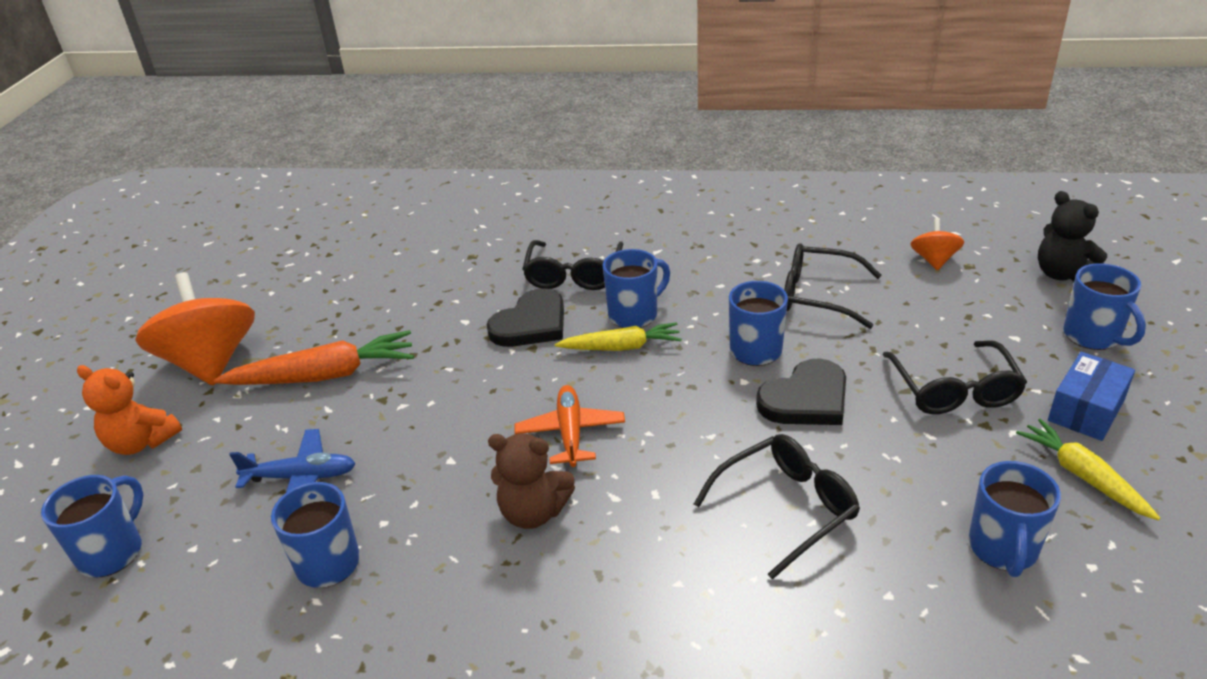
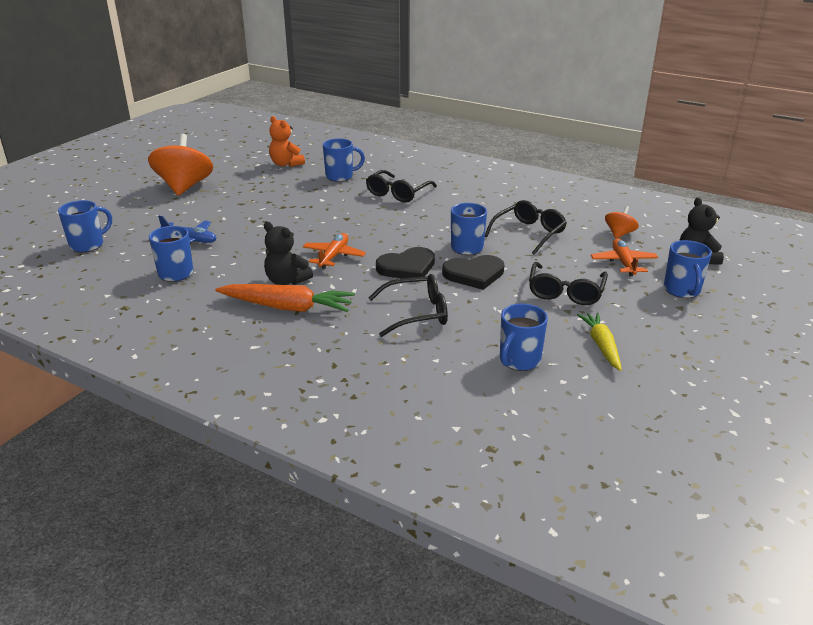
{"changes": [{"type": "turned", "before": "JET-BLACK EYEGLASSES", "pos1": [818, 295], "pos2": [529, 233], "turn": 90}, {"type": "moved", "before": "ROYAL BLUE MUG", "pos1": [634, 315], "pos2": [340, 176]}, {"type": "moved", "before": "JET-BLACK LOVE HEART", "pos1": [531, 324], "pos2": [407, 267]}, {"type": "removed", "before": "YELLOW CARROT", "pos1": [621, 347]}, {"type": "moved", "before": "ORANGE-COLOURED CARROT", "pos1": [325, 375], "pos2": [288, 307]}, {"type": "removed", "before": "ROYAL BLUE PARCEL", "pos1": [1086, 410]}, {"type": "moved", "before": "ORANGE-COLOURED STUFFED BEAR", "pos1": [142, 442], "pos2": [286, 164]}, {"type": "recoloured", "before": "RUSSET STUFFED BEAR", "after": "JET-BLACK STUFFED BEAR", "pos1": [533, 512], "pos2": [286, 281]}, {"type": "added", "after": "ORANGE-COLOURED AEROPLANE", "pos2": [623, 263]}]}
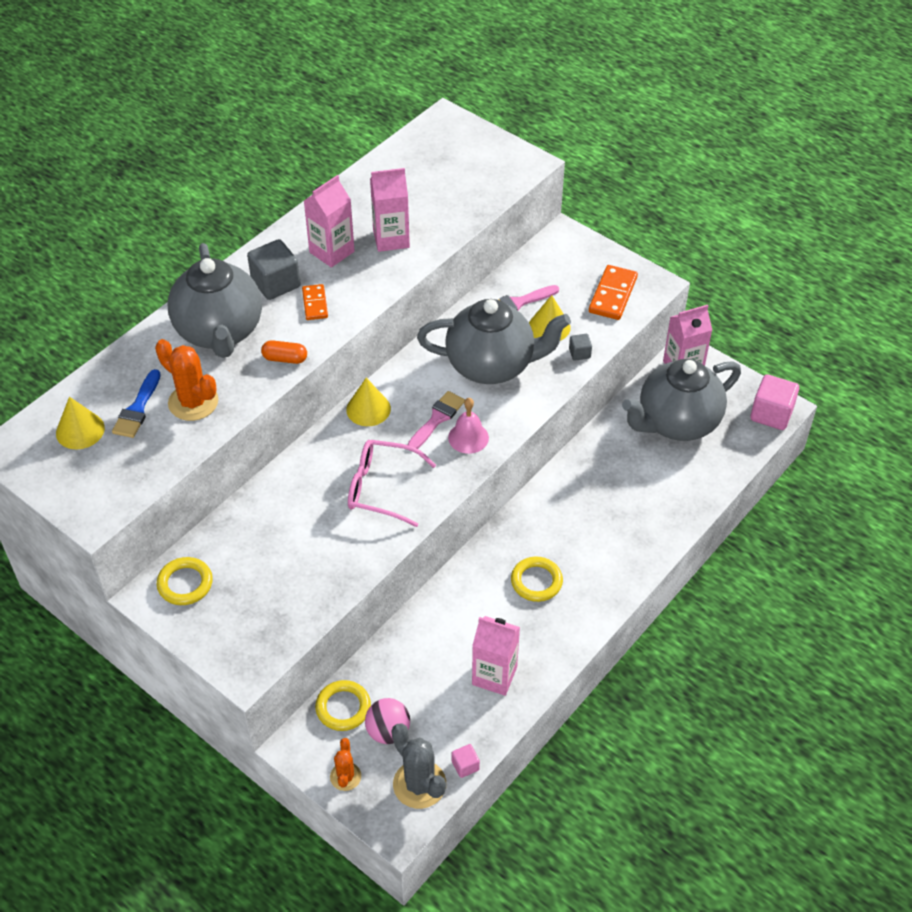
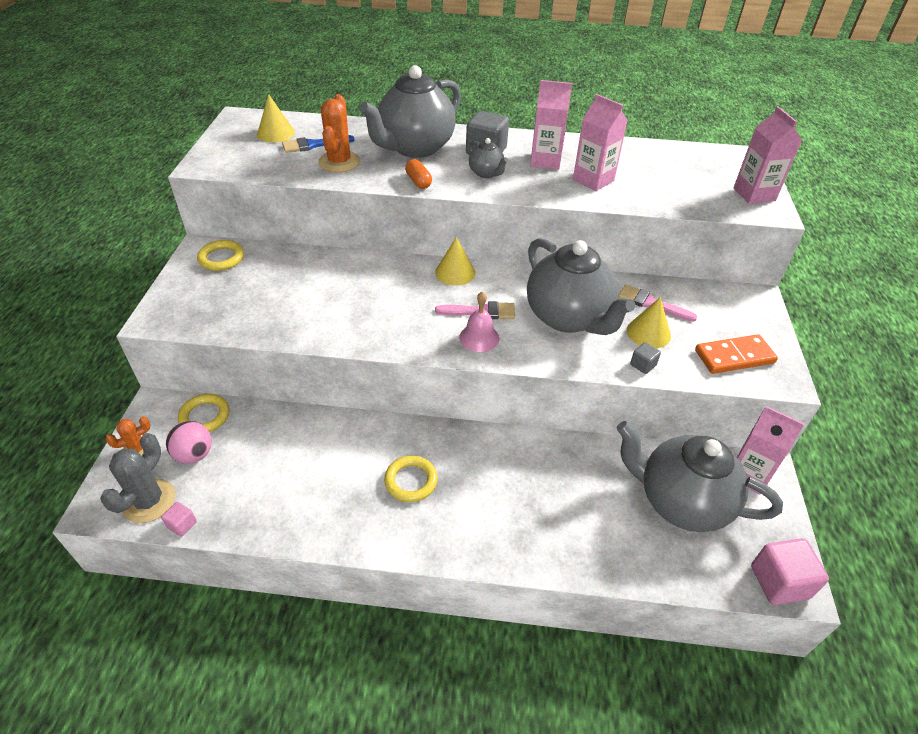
{"changes": [{"type": "replaced", "before": "ORANGE-COLOURED DOMINO TILE", "after": "GRAY TEA POT", "pos1": [315, 304], "pos2": [486, 173]}, {"type": "removed", "before": "PINK EYEGLASSES", "pos1": [381, 488]}, {"type": "moved", "before": "PINK JUICE CARTON", "pos1": [494, 675], "pos2": [754, 194]}]}
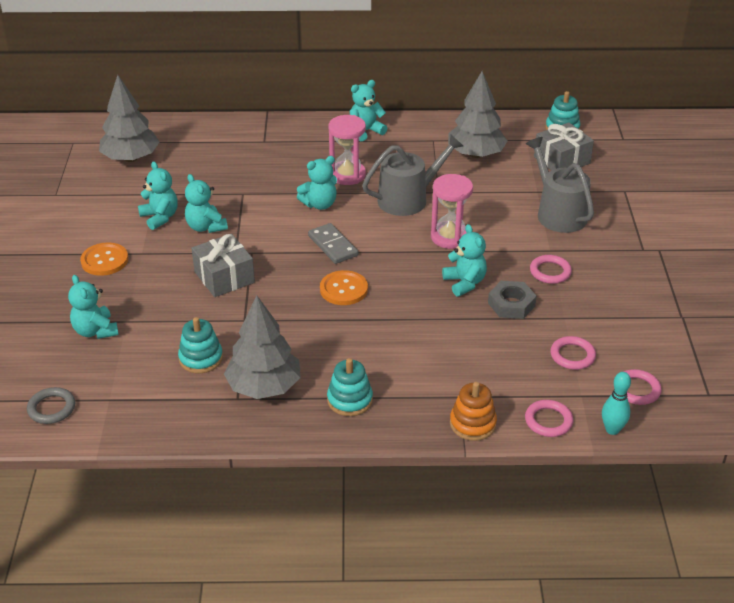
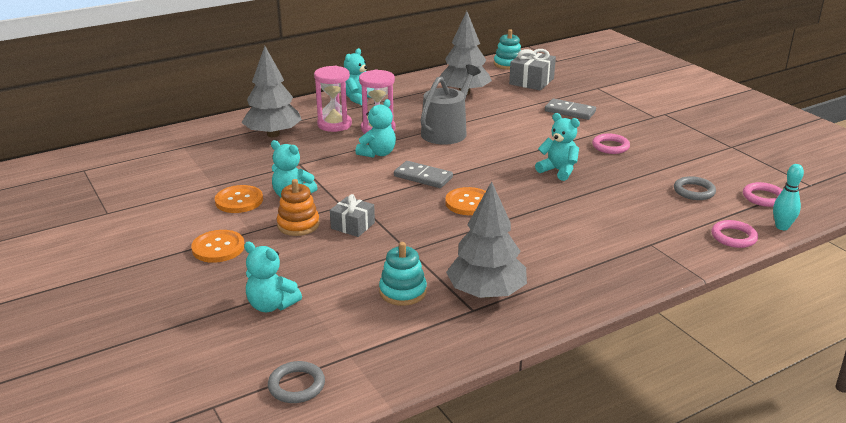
{"changes": [{"type": "moved", "before": "GRAY TOY TREE", "pos1": [131, 158], "pos2": [273, 134]}, {"type": "replaced", "before": "GRAY SPRINKLING CAN", "after": "GRAY DOMINO TILE", "pos1": [558, 213], "pos2": [570, 111]}, {"type": "replaced", "before": "AQUA STUFFED BEAR", "after": "ORANGE-COLOURED BUTTON", "pos1": [160, 217], "pos2": [239, 201]}, {"type": "moved", "before": "PINK SANDGLASS", "pos1": [450, 237], "pos2": [334, 124]}, {"type": "resized", "before": "GRAY PRESENT", "pos1": [224, 277], "pos2": [353, 225], "scale": 0.67}, {"type": "removed", "before": "GRAY HEXAGON NUT", "pos1": [511, 304]}, {"type": "recoloured", "before": "PINK TORUS", "after": "GRAY TORUS", "pos1": [572, 355], "pos2": [694, 191]}, {"type": "removed", "before": "AQUA STACKING TOY", "pos1": [349, 400]}, {"type": "moved", "before": "ORANGE-COLOURED STACKING TOY", "pos1": [472, 424], "pos2": [298, 225]}]}
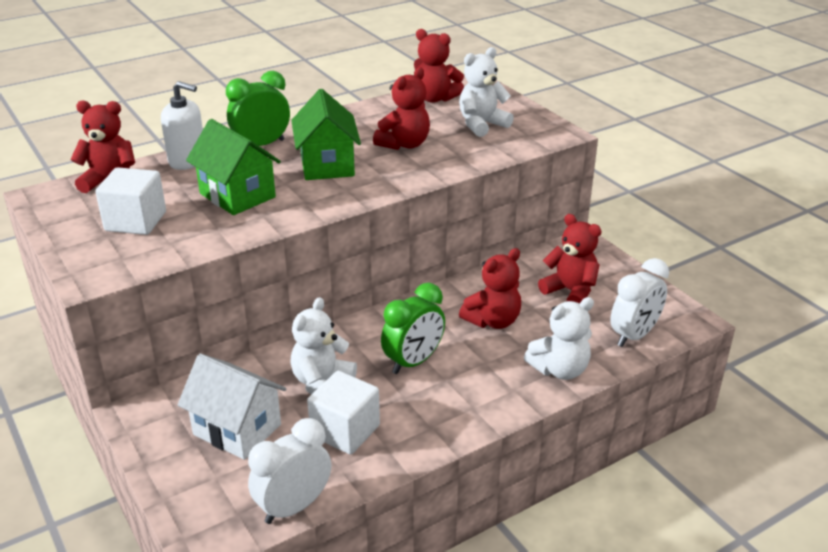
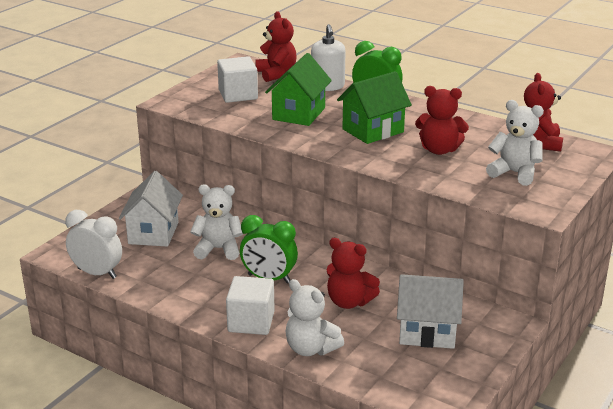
{"changes": [{"type": "replaced", "before": "SCARLET STUFFED BEAR", "after": "WHITE COTTAGE", "pos1": [570, 291], "pos2": [427, 332]}, {"type": "removed", "before": "WHITE CLOCK", "pos1": [634, 335]}, {"type": "moved", "before": "WHITE BLOCK", "pos1": [345, 431], "pos2": [251, 322]}]}
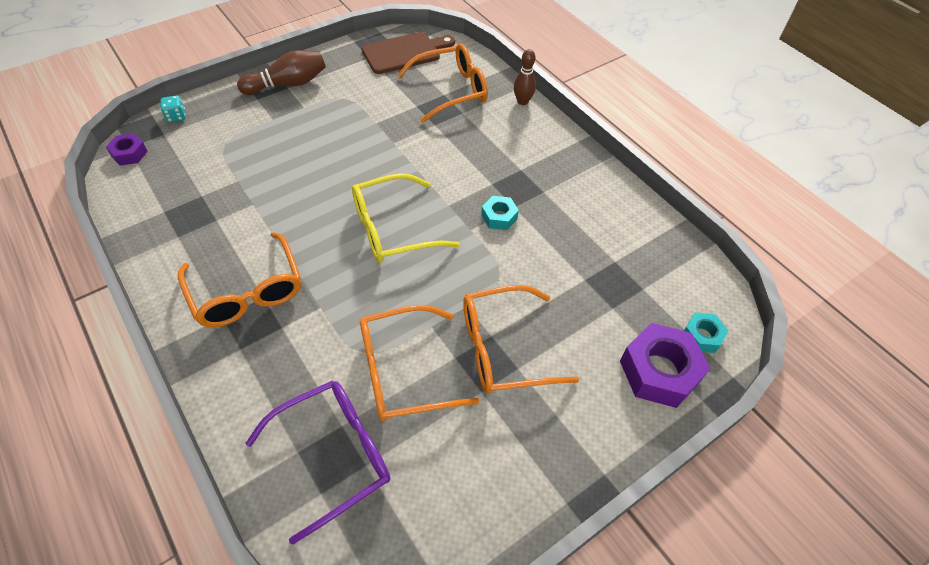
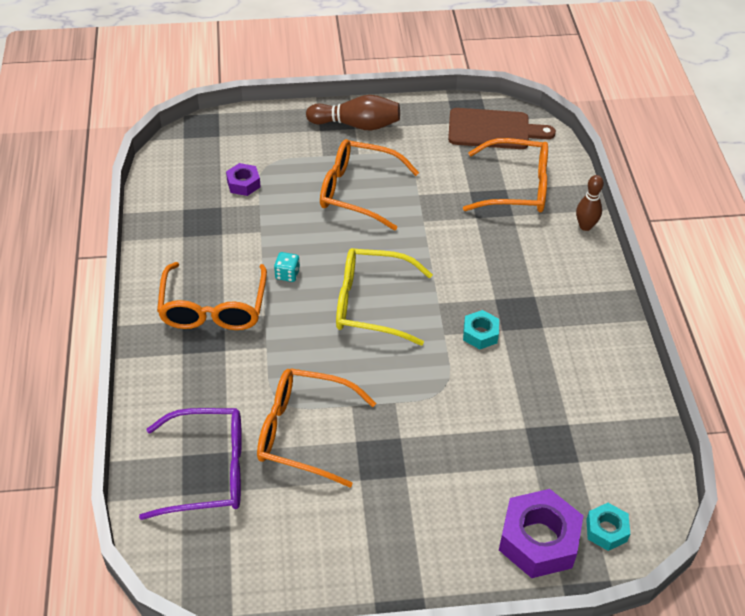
{"changes": [{"type": "moved", "before": "AQUA DICE", "pos1": [176, 116], "pos2": [287, 274]}, {"type": "moved", "before": "PURPLE HEXAGON NUT", "pos1": [129, 153], "pos2": [243, 184]}, {"type": "moved", "before": "ORANGE-COLOURED EYEGLASSES", "pos1": [503, 349], "pos2": [358, 191]}]}
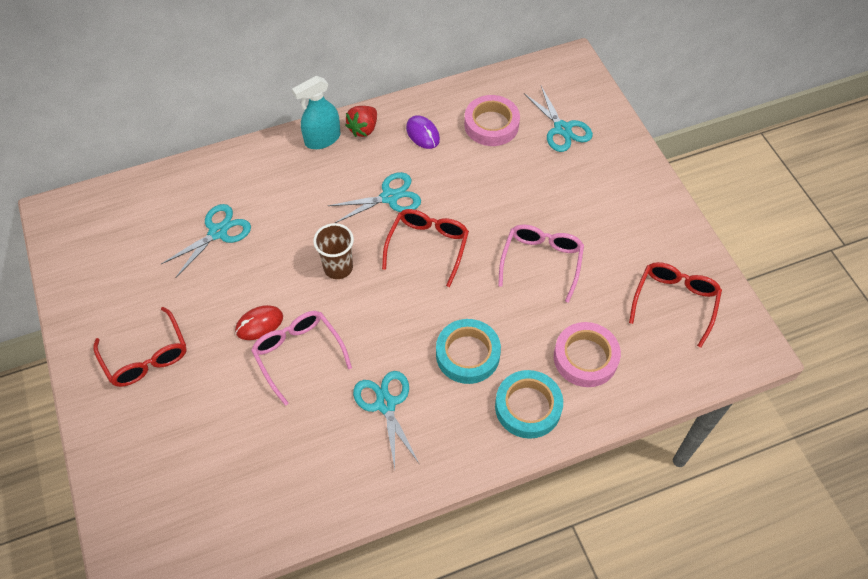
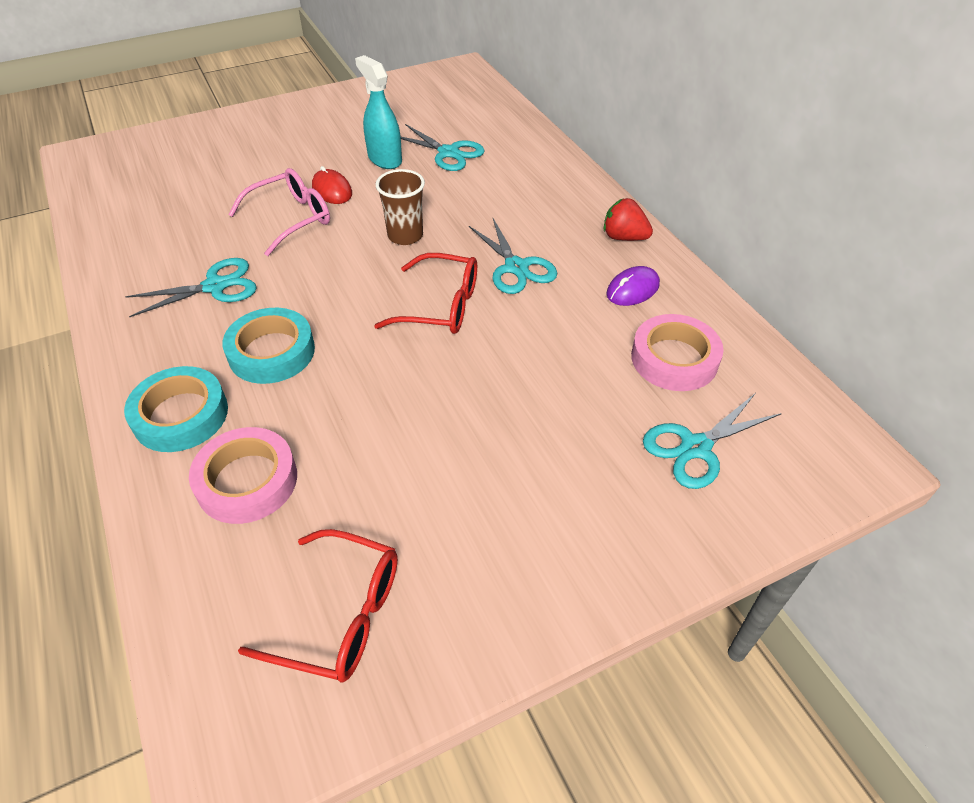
{"changes": [{"type": "moved", "before": "AQUA SPRAYER", "pos1": [322, 139], "pos2": [384, 159]}, {"type": "removed", "before": "PINK EYEGLASSES", "pos1": [541, 261]}, {"type": "removed", "before": "SCARLET EYEGLASSES", "pos1": [146, 357]}]}
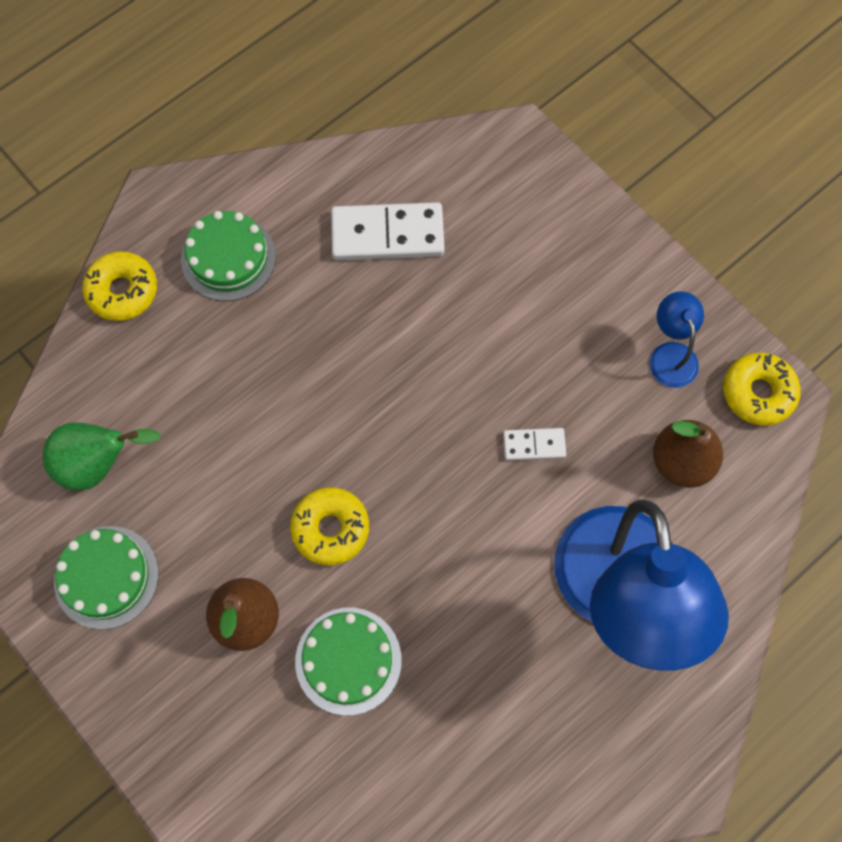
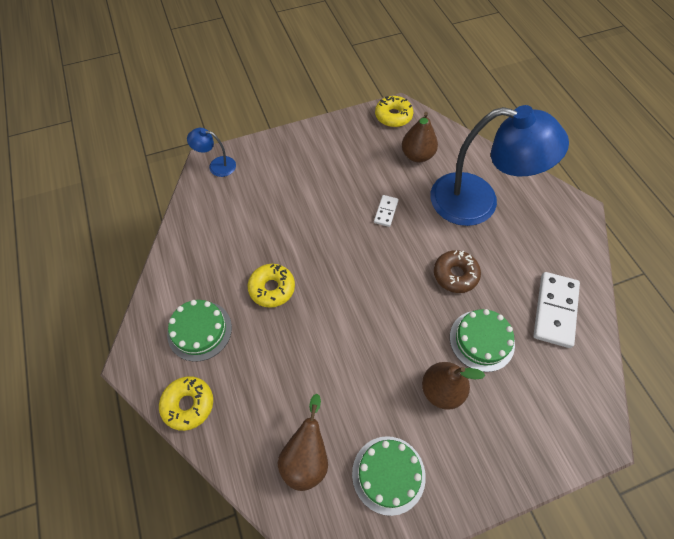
{"changes": [{"type": "moved", "before": "WHITE DOMINO TILE", "pos1": [387, 235], "pos2": [555, 310]}, {"type": "moved", "before": "ROYAL BLUE READING LAMP", "pos1": [670, 354], "pos2": [216, 165]}, {"type": "recoloured", "before": "LEAF-GREEN PEAR FRUIT", "after": "RUSSET PEAR FRUIT", "pos1": [98, 464], "pos2": [306, 457]}, {"type": "moved", "before": "YELLOW DOUGHNUT", "pos1": [330, 528], "pos2": [272, 288]}, {"type": "added", "after": "RUSSET DOUGHNUT", "pos2": [455, 275]}]}
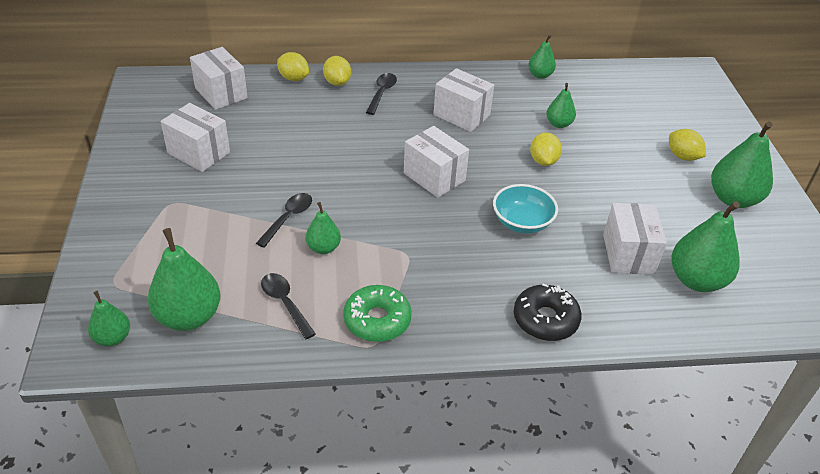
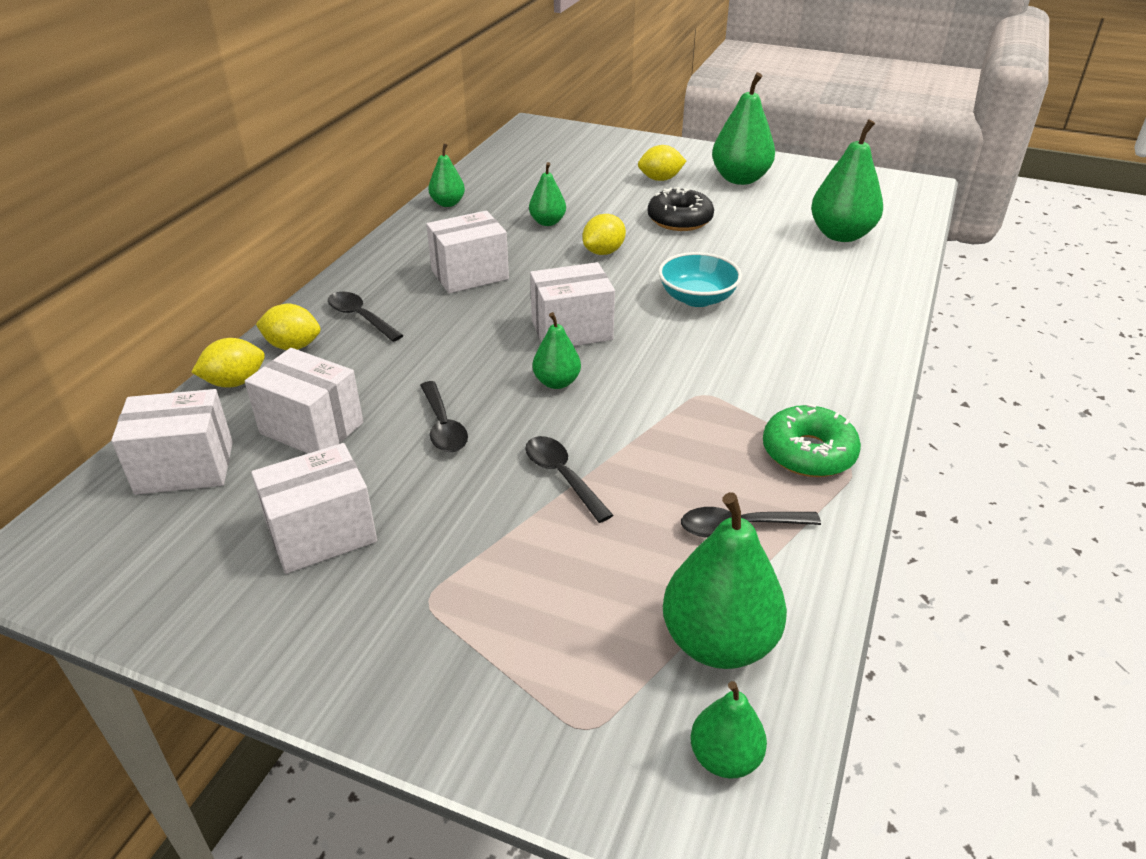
{"changes": [{"type": "turned", "before": "YELLOW LEMON", "pos1": [543, 161], "pos2": [603, 252], "turn": -75}, {"type": "moved", "before": "LEAF-GREEN PEAR FRUIT", "pos1": [323, 248], "pos2": [556, 382]}, {"type": "moved", "before": "WHITE PARCEL", "pos1": [628, 254], "pos2": [311, 428]}, {"type": "moved", "before": "JET-BLACK DOUGHNUT", "pos1": [545, 319], "pos2": [679, 220]}, {"type": "added", "after": "JET-BLACK SPOON", "pos2": [443, 426]}]}
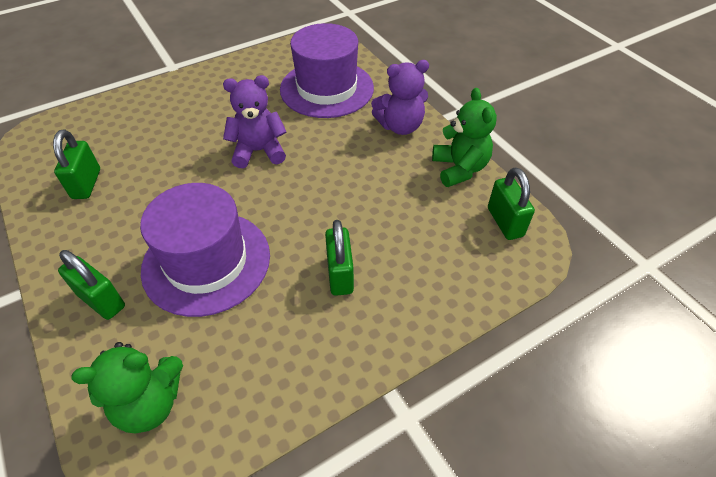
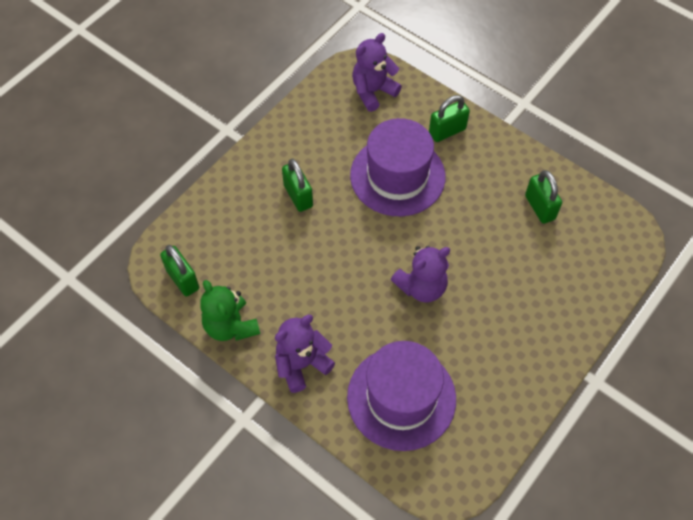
{"changes": [{"type": "turned", "before": "LEAF-GREEN PADLOCK", "pos1": [101, 300], "pos2": [447, 131], "turn": -45}, {"type": "recoloured", "before": "LEAF-GREEN STUFFED BEAR", "after": "PURPLE STUFFED BEAR", "pos1": [150, 403], "pos2": [373, 91]}]}
